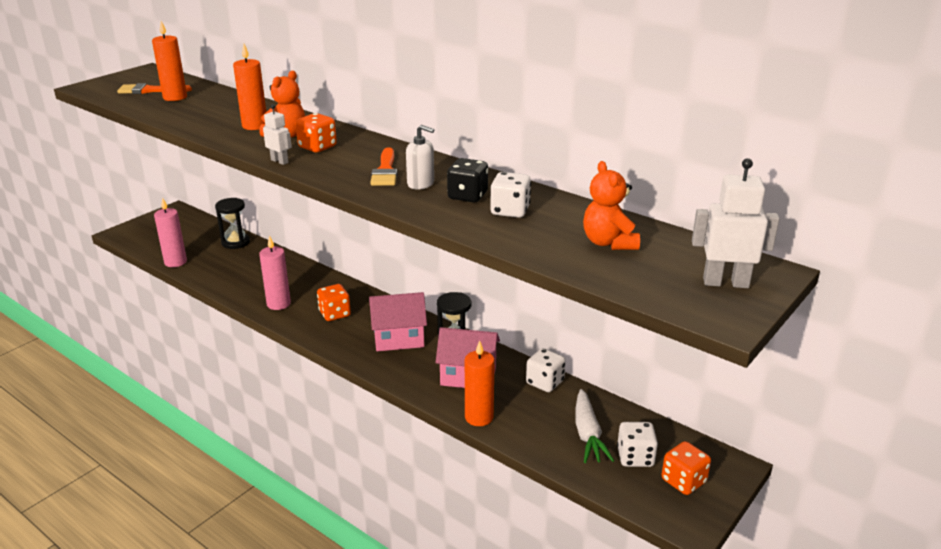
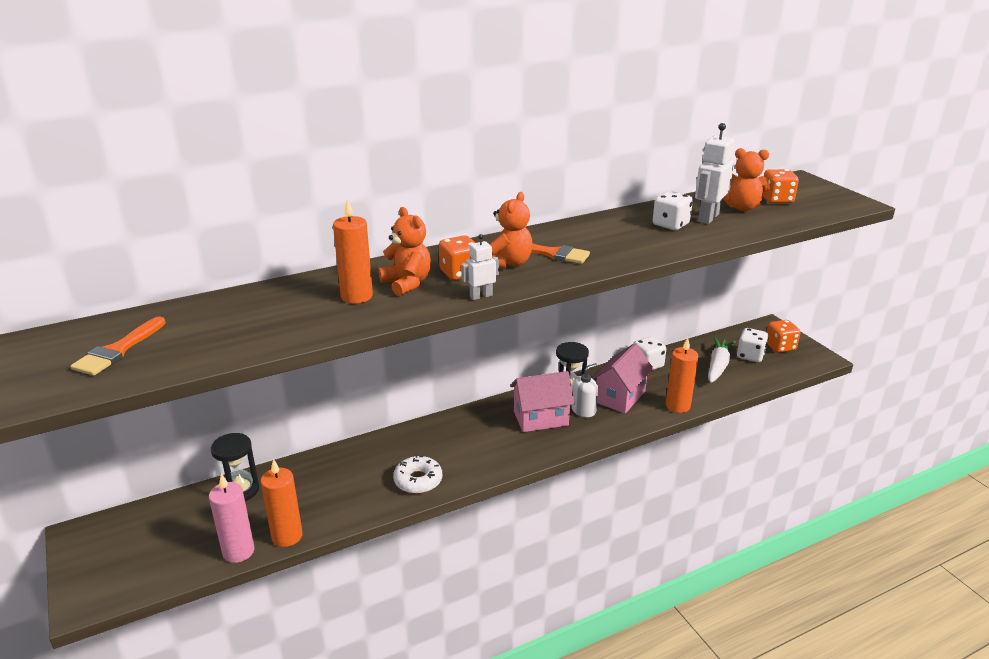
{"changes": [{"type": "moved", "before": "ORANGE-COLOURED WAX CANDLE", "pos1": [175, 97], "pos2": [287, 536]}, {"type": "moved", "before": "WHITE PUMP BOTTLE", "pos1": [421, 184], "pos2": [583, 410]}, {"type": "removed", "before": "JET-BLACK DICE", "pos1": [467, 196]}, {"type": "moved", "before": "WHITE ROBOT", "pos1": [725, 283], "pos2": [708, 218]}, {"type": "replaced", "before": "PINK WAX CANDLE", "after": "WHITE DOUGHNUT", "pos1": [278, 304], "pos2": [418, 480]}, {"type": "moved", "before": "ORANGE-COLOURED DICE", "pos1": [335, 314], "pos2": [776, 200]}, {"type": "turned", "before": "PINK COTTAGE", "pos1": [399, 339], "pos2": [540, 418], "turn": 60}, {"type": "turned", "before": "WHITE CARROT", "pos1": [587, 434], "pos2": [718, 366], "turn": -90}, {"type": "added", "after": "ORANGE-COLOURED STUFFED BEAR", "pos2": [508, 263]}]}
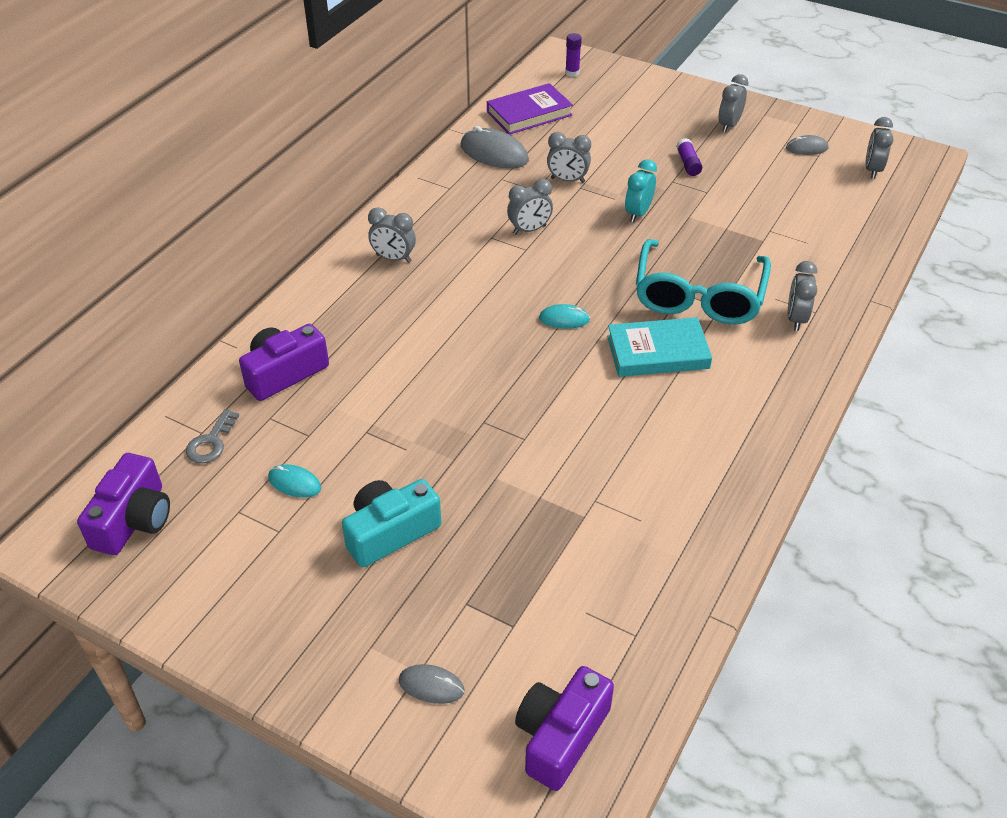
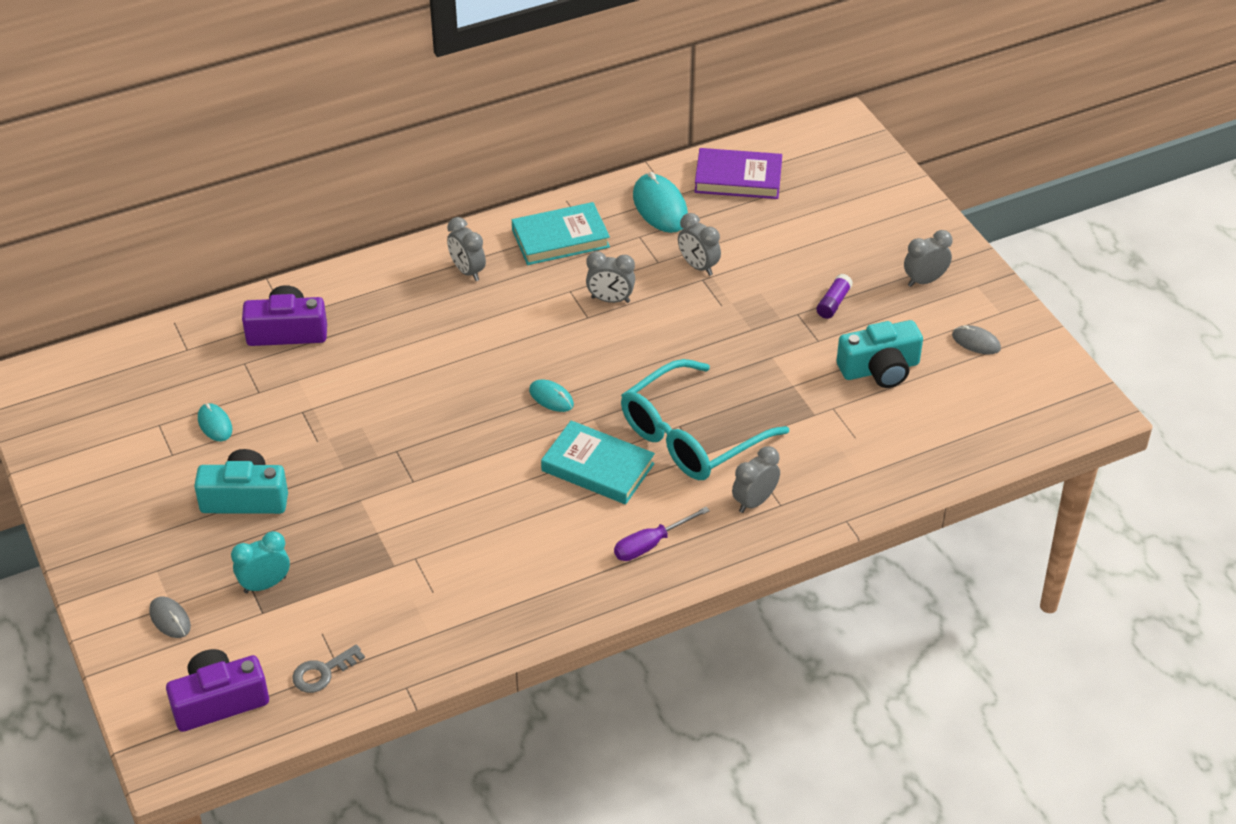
{"changes": [{"type": "removed", "before": "PURPLE STICK OF GLUE", "pos1": [572, 73]}, {"type": "removed", "before": "GRAY CLOCK", "pos1": [872, 170]}, {"type": "recoloured", "before": "GRAY PC MOUSE", "after": "AQUA PC MOUSE", "pos1": [494, 153], "pos2": [660, 207]}, {"type": "moved", "before": "AQUA CLOCK", "pos1": [638, 213], "pos2": [265, 584]}, {"type": "moved", "before": "GRAY DOOR KEY", "pos1": [211, 442], "pos2": [322, 672]}, {"type": "removed", "before": "PURPLE PHOTO CAMERA", "pos1": [133, 520]}, {"type": "added", "after": "AQUA HARDCOVER", "pos2": [560, 238]}, {"type": "added", "after": "AQUA PHOTO CAMERA", "pos2": [880, 369]}, {"type": "added", "after": "PURPLE HAND SCREWDRIVER", "pos2": [650, 544]}]}
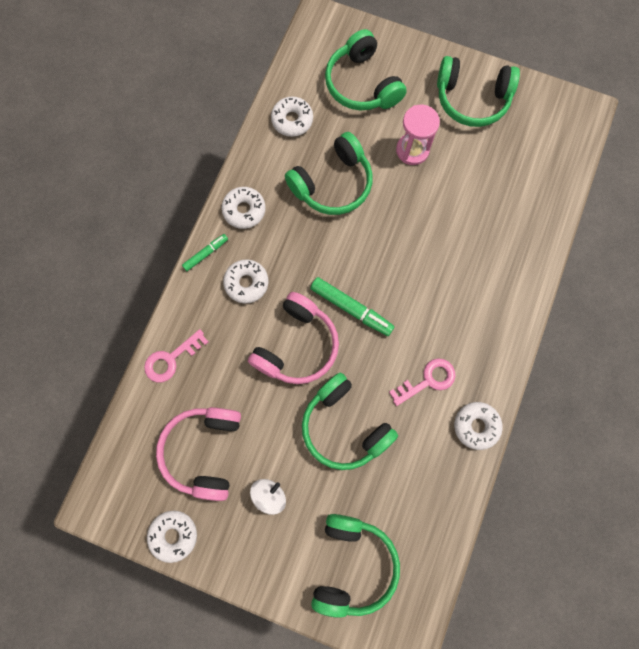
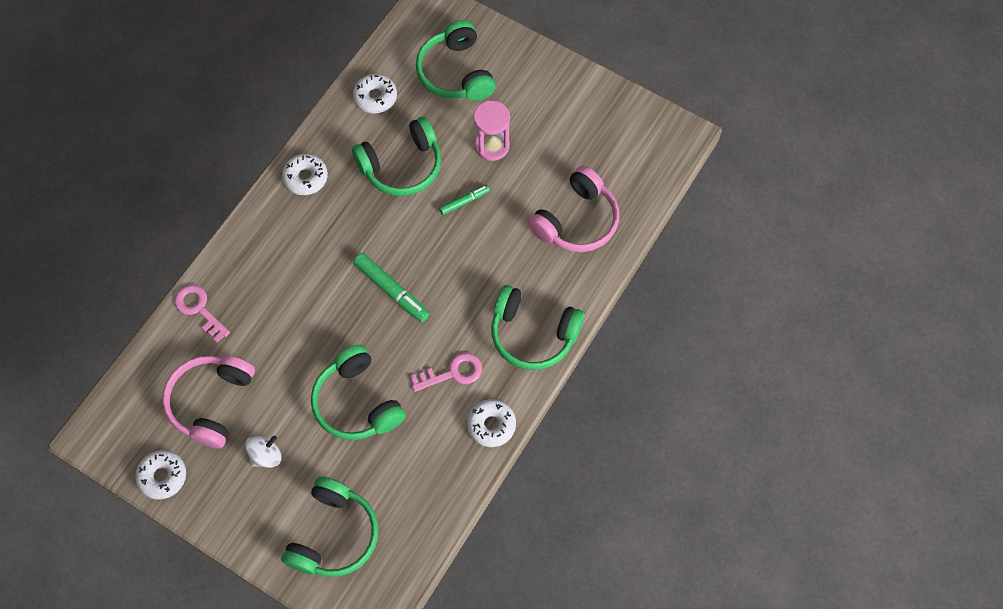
{"changes": [{"type": "moved", "before": "LEAF-GREEN HEADPHONES", "pos1": [472, 99], "pos2": [533, 334]}, {"type": "moved", "before": "LEAF-GREEN FELT PEN", "pos1": [206, 254], "pos2": [464, 202]}, {"type": "removed", "before": "WHITE DOUGHNUT", "pos1": [246, 283]}, {"type": "moved", "before": "PINK HEADPHONES", "pos1": [297, 345], "pos2": [576, 221]}, {"type": "turned", "before": "PINK DOOR KEY", "pos1": [171, 359], "pos2": [199, 309], "turn": 75}]}
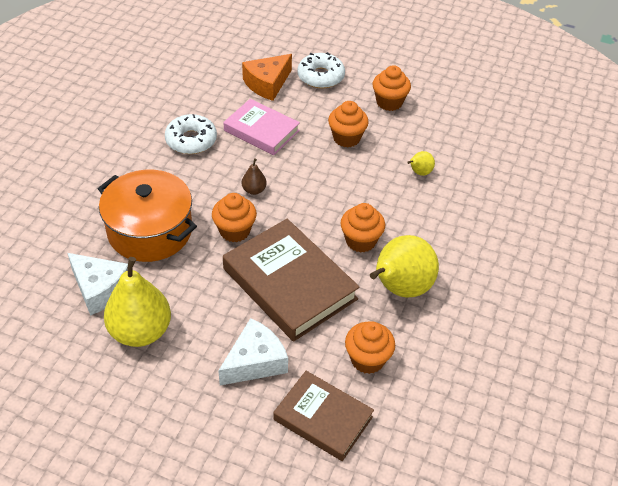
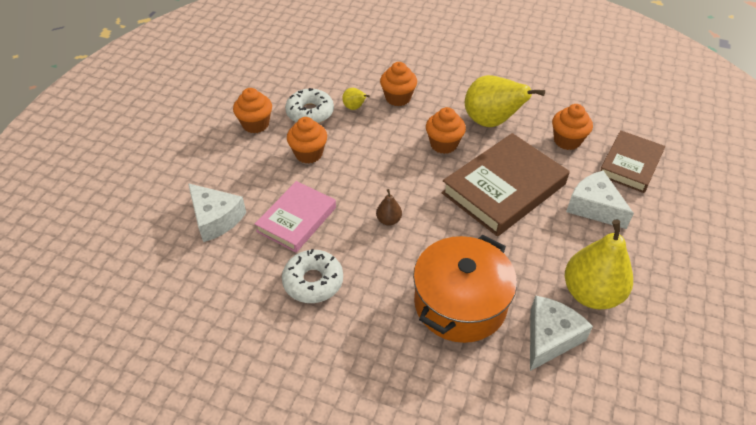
{"changes": [{"type": "moved", "before": "WHITE DOUGHNUT", "pos1": [320, 76], "pos2": [310, 112]}, {"type": "recoloured", "before": "ORANGE-COLOURED CHEESE", "after": "WHITE CHEESE", "pos1": [267, 84], "pos2": [215, 219]}, {"type": "moved", "before": "ORANGE-COLOURED FAIRY CAKE", "pos1": [235, 231], "pos2": [398, 98]}]}
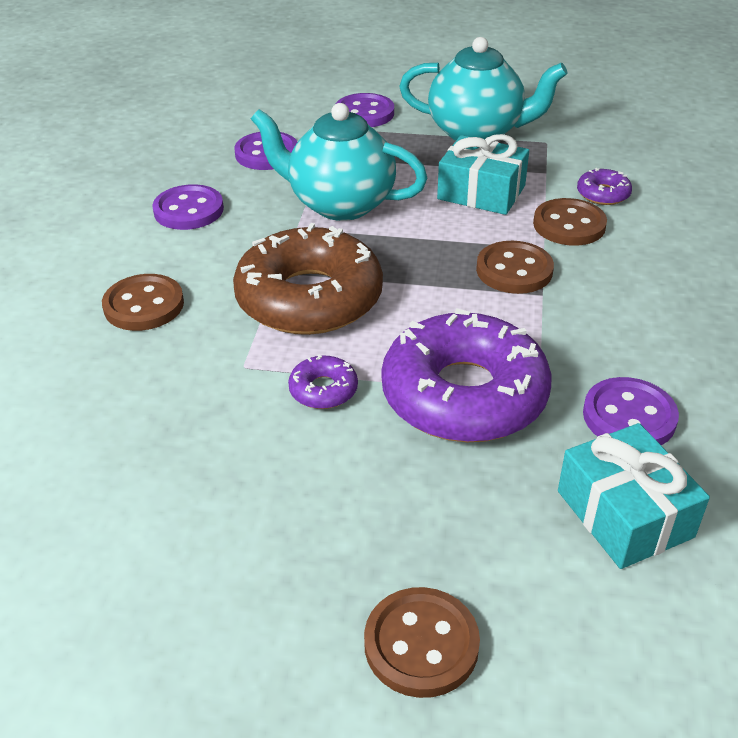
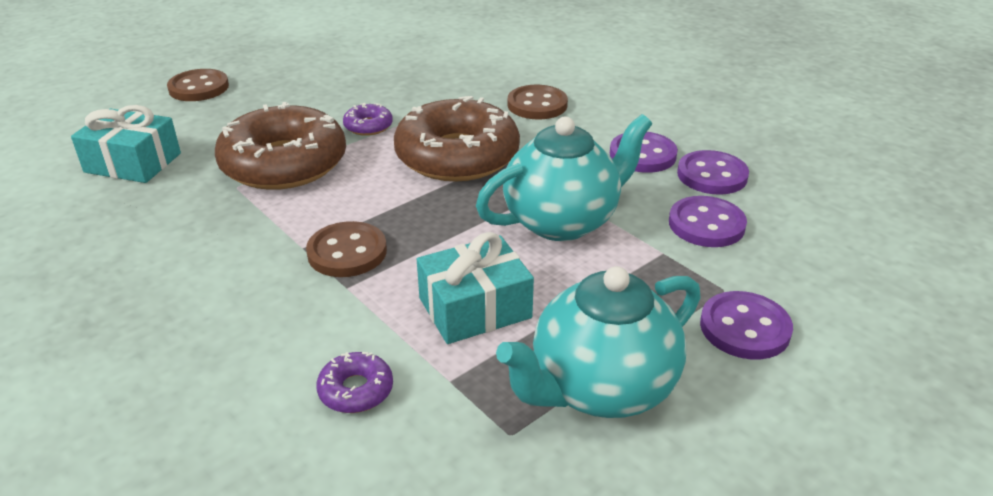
{"changes": [{"type": "removed", "before": "RUSSET BUTTON", "pos1": [569, 225]}, {"type": "recoloured", "before": "PURPLE DOUGHNUT", "after": "RUSSET DOUGHNUT", "pos1": [464, 395], "pos2": [284, 163]}, {"type": "moved", "before": "PURPLE BUTTON", "pos1": [629, 416], "pos2": [712, 175]}]}
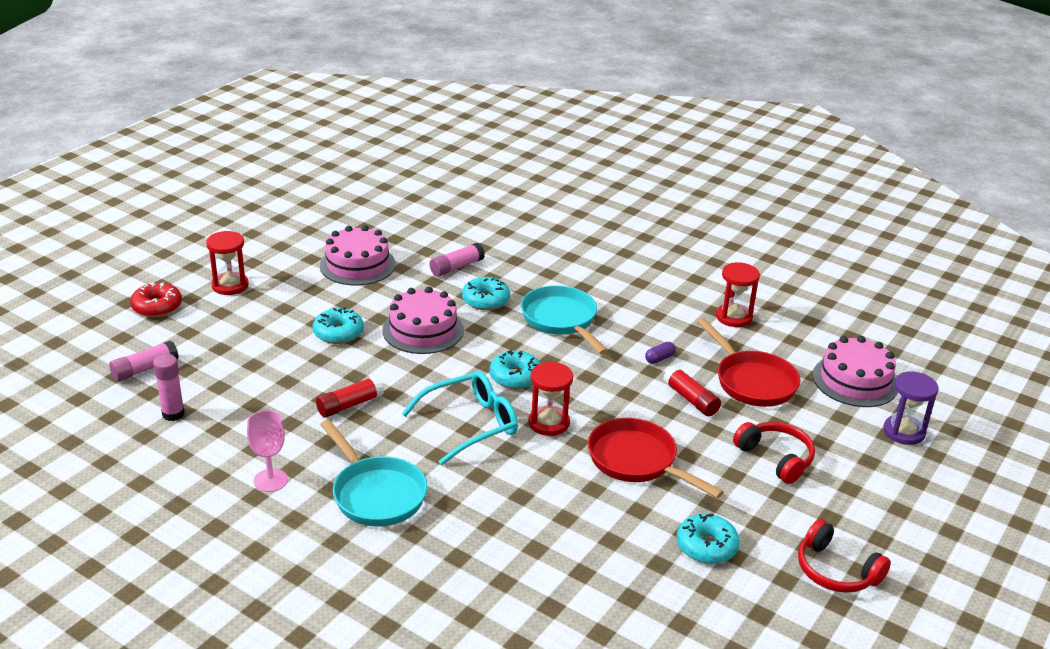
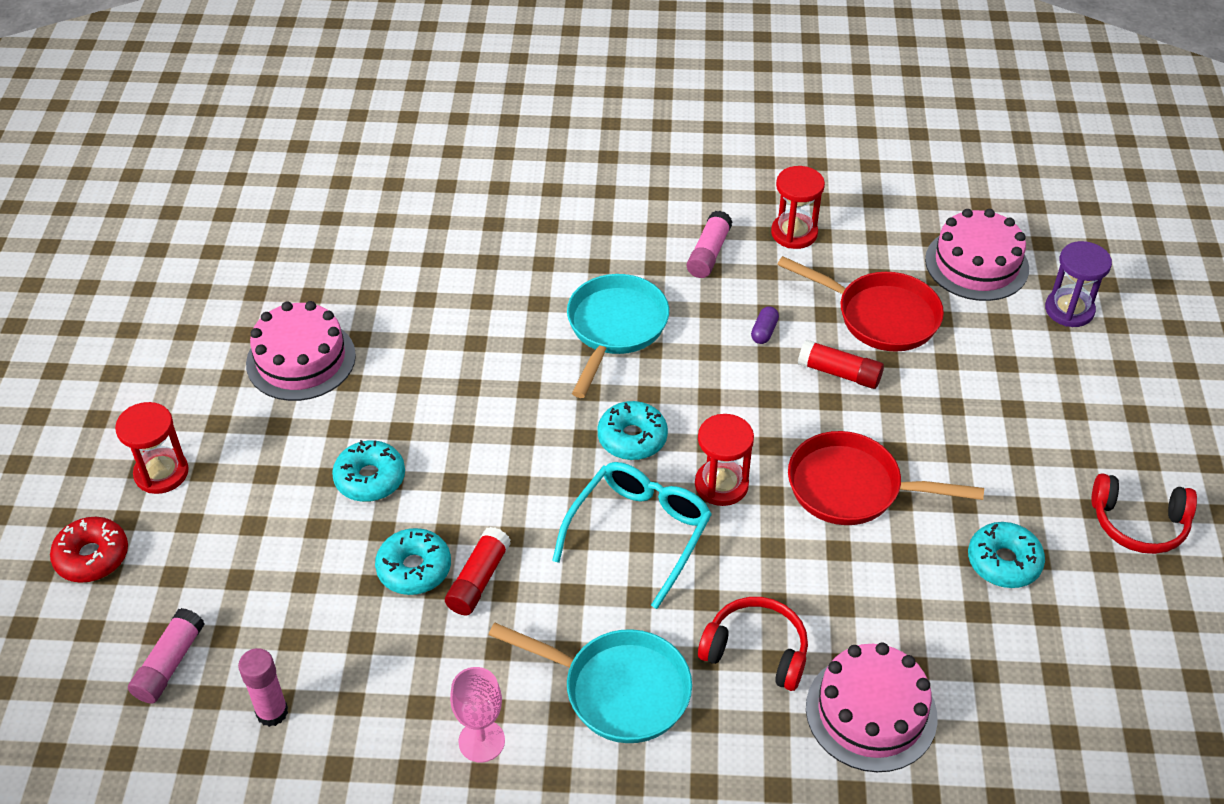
{"changes": [{"type": "moved", "before": "PINK STICK OF GLUE", "pos1": [456, 267], "pos2": [709, 253]}, {"type": "moved", "before": "AQUA DOUGHNUT", "pos1": [486, 300], "pos2": [414, 568]}, {"type": "turned", "before": "AQUA FRYING PAN", "pos1": [561, 320], "pos2": [615, 328], "turn": 75}, {"type": "moved", "before": "PINK CAKE", "pos1": [423, 330], "pos2": [871, 712]}, {"type": "moved", "before": "SCARLET HEADPHONES", "pos1": [776, 458], "pos2": [756, 651]}]}
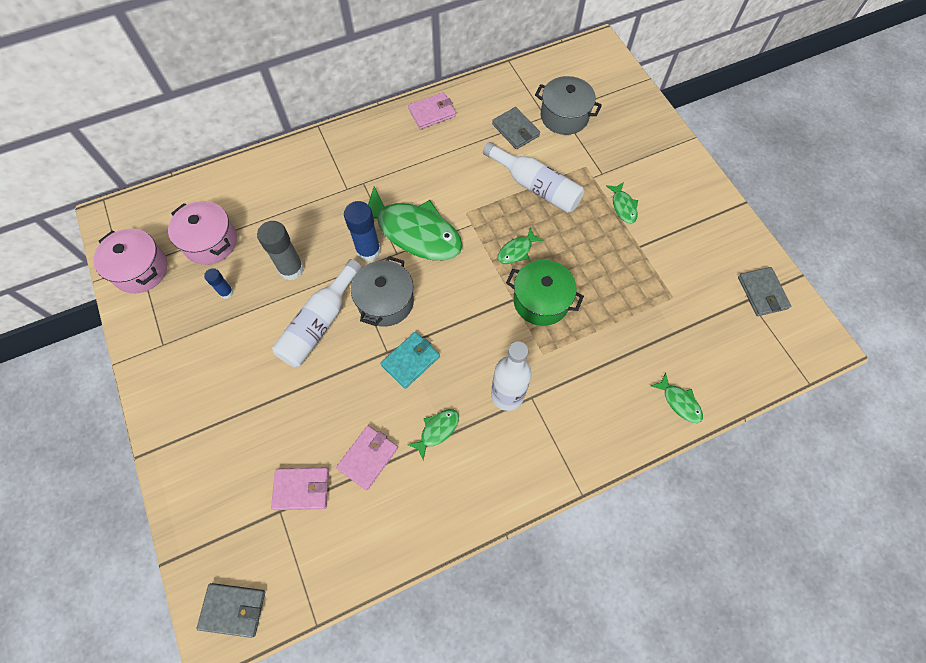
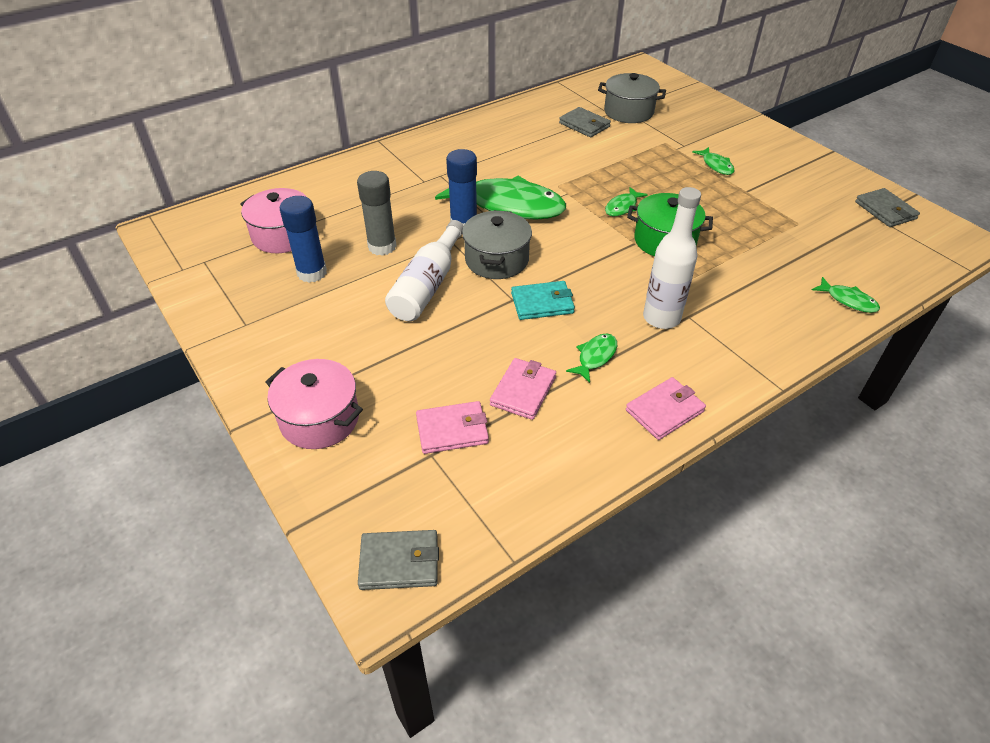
{"changes": [{"type": "moved", "before": "PINK BILLFOLD", "pos1": [432, 113], "pos2": [664, 411]}, {"type": "removed", "before": "WHITE FLASK", "pos1": [535, 186]}, {"type": "moved", "before": "PINK STOCKPOT", "pos1": [141, 270], "pos2": [319, 419]}, {"type": "resized", "before": "ROYAL BLUE STICK OF GLUE", "pos1": [226, 292], "pos2": [312, 273], "scale": 1.83}, {"type": "turned", "before": "AQUA BILLFOLD", "pos1": [410, 361], "pos2": [542, 303], "turn": 45}]}
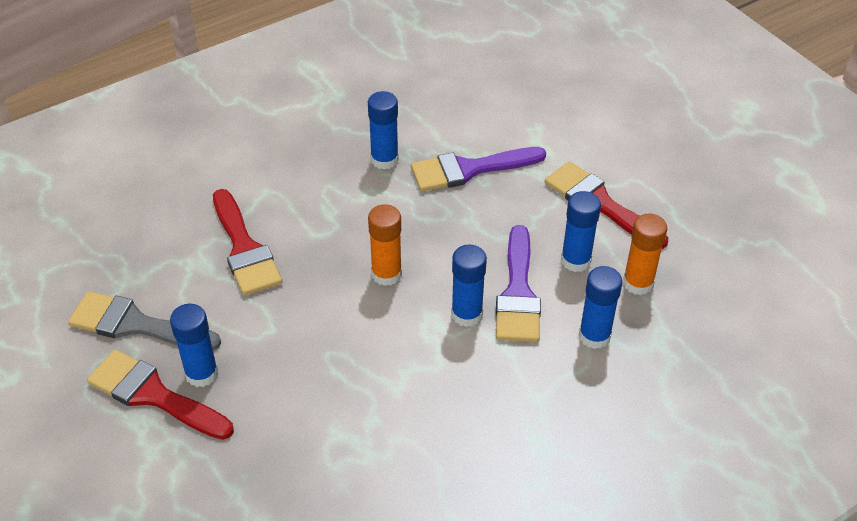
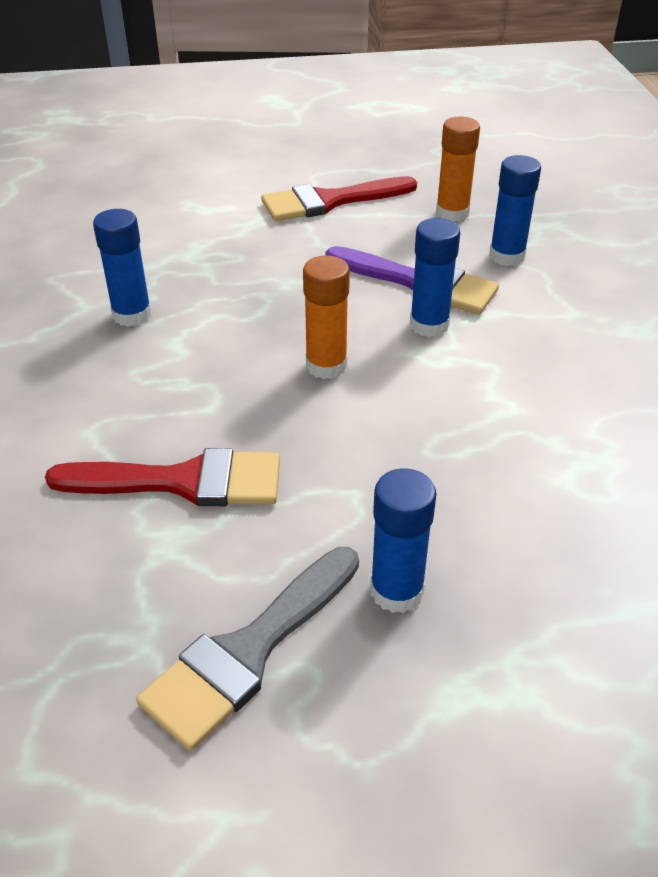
{"changes": [{"type": "removed", "before": "PURPLE BRUSH", "pos1": [469, 169]}, {"type": "removed", "before": "ROYAL BLUE STICK OF GLUE", "pos1": [575, 260]}, {"type": "removed", "before": "SCARLET BRUSH", "pos1": [153, 395]}]}
